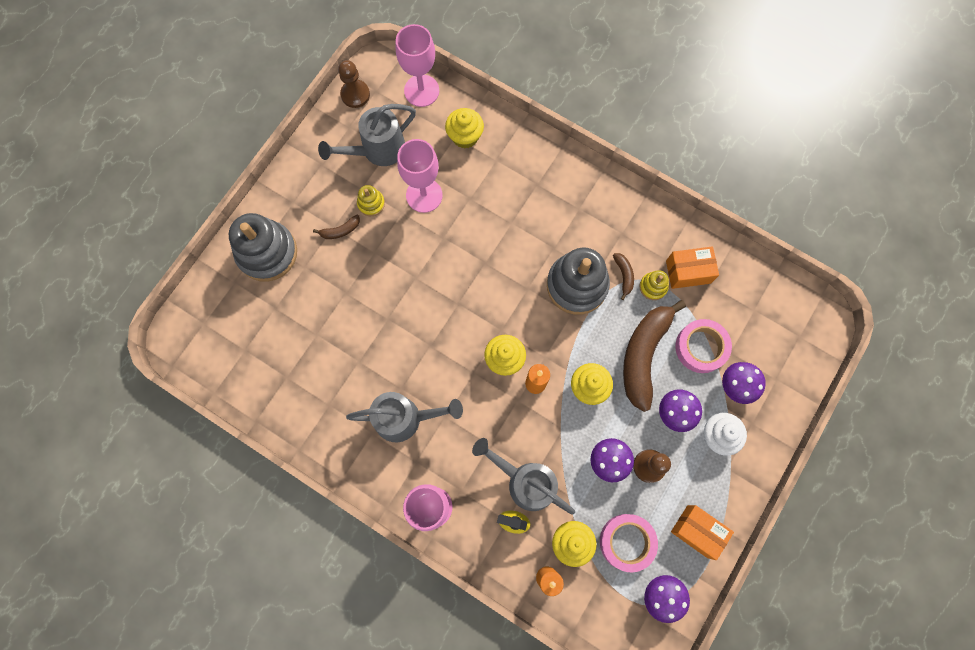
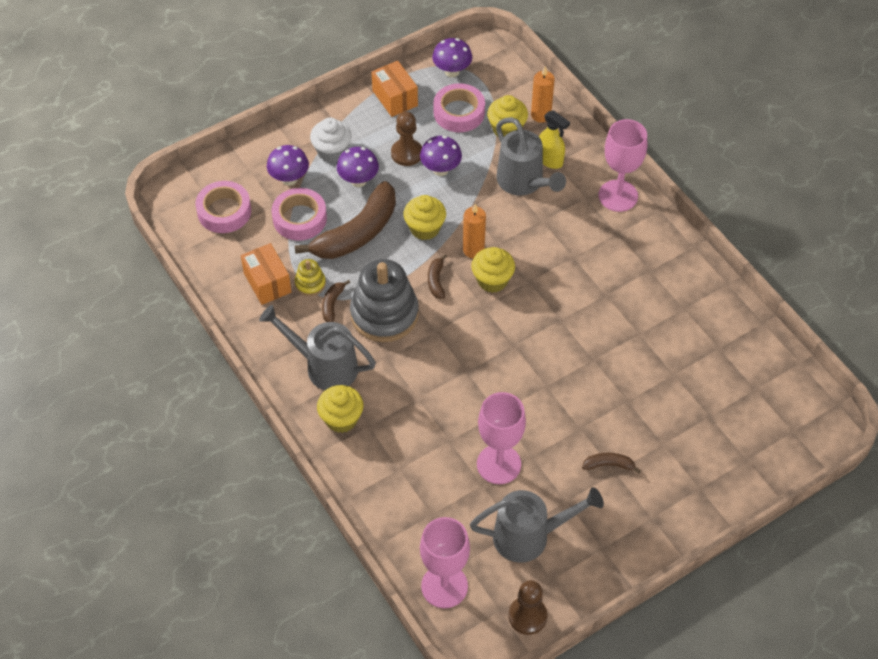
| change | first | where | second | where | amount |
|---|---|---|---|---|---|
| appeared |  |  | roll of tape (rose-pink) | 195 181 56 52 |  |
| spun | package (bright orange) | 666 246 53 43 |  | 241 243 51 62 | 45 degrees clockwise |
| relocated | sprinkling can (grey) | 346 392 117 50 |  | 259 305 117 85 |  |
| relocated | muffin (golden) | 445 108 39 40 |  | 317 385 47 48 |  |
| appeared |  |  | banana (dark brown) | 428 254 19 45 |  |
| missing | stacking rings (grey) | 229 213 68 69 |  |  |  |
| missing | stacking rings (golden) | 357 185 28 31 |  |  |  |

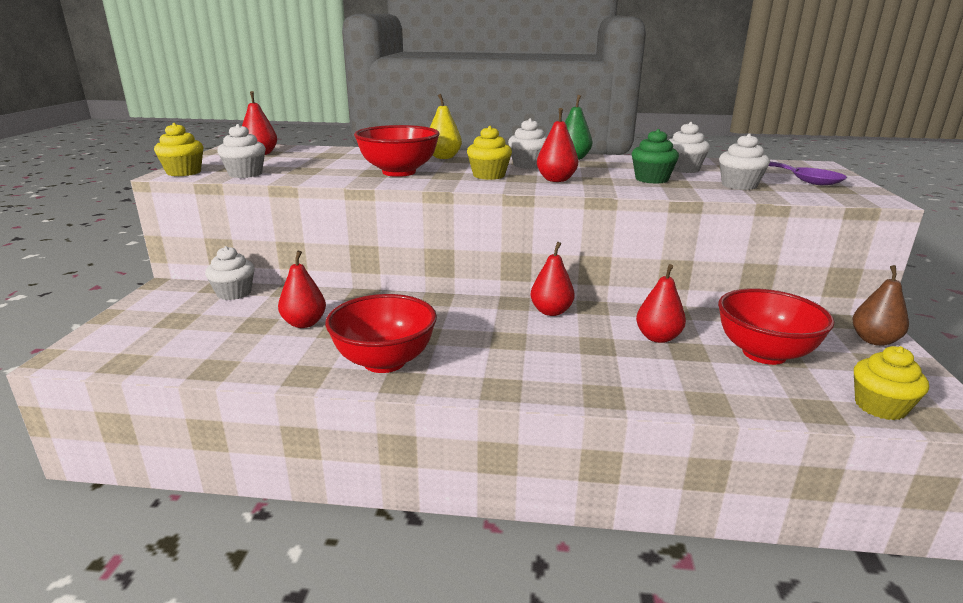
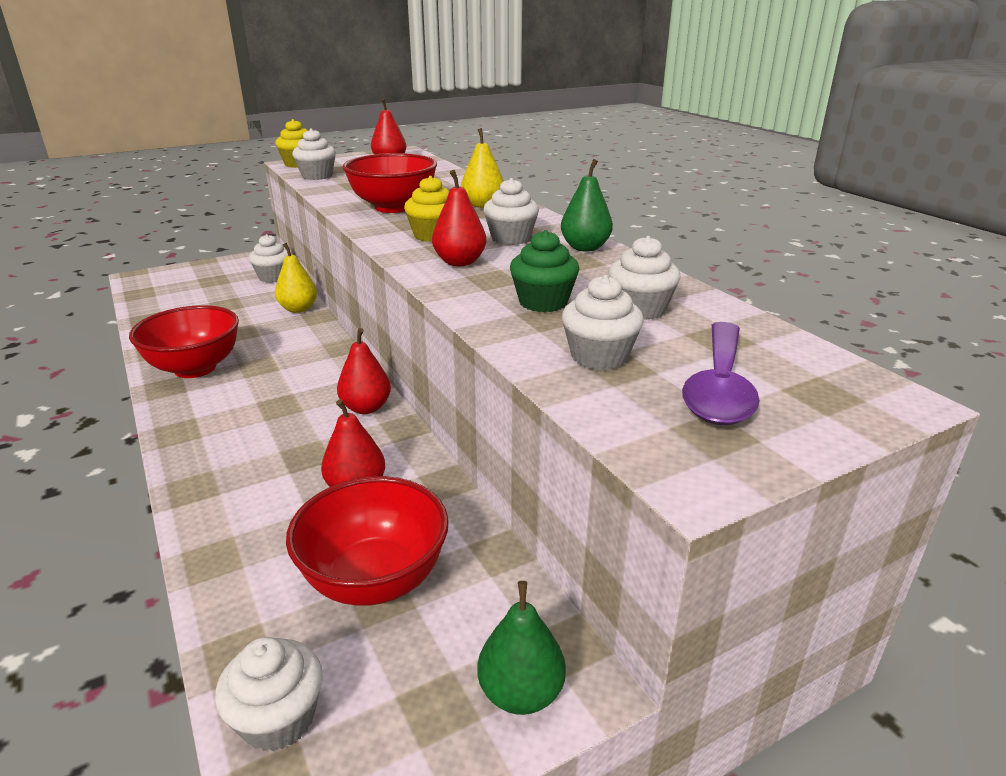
| change | first | where | second | where | amount |
|---|---|---|---|---|---|
| colour | muffin (golden) | 854 346 75 74 | muffin (pure white) | 215 637 108 114 |  |
| appeared |  |  | toy pear (golden) | 275 243 42 70 |  |
| colour | toy pear (dark brown) | 852 265 57 81 | toy pear (green) | 477 581 89 134 |  |
| missing | toy pear (red) | 278 251 48 77 |  |  |  |

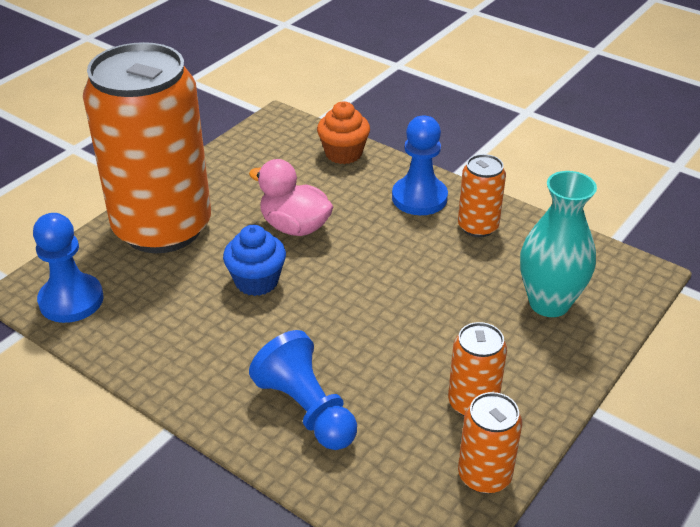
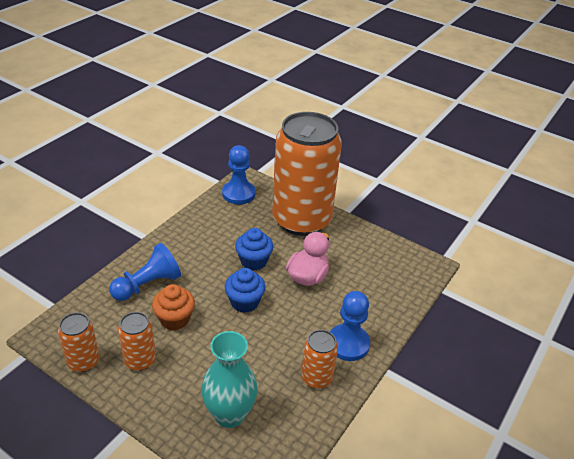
| change | first | where | second | where | amount |
|---|---|---|---|---|---|
| relocated | muffin (bright orange) | 317 101 53 63 |  | 152 284 43 47 |  |
| appeared |  |  | muffin (royal blue) | 225 268 41 45 |  |

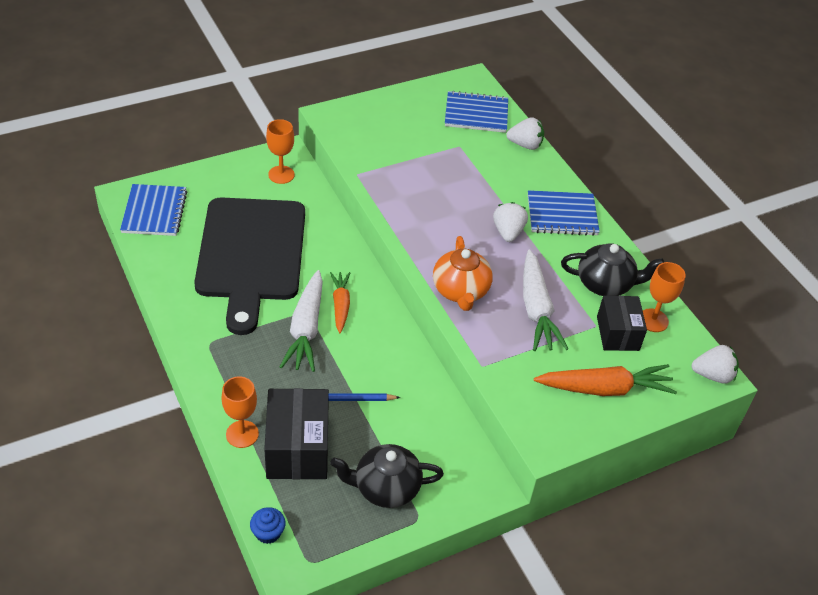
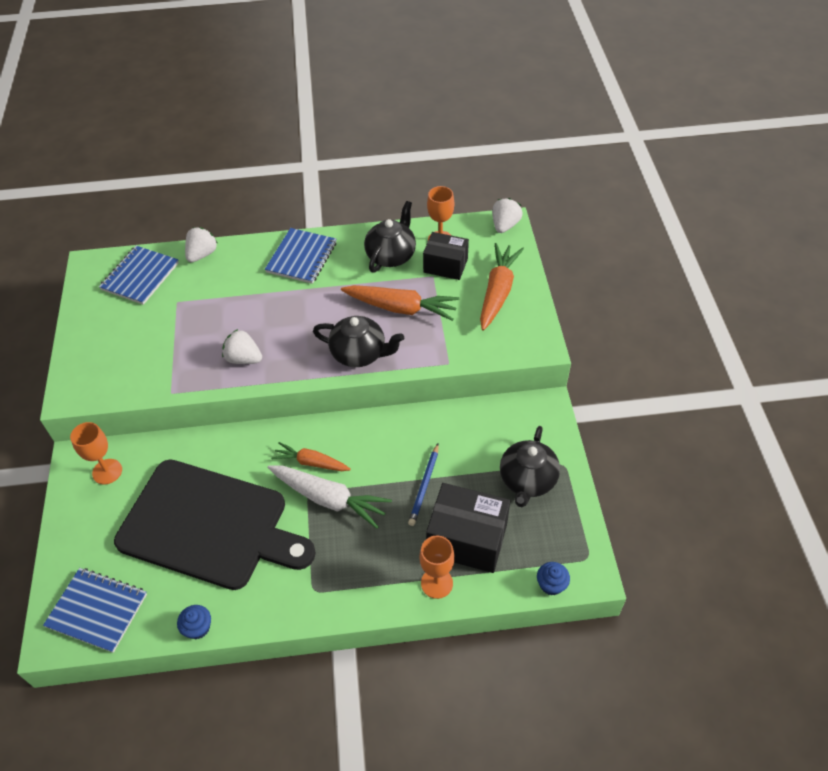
| change | first | where | second | where | amount |
|---|---|---|---|---|---|
| appeared |  |  | muffin (royal blue) | 177 605 34 34 |  |
| relocated | toy strawberry (pure white) | 493 202 35 40 |  | 222 329 40 35 |  |
| colour | china teapot (bright orange) | 433 236 60 75 | china teapot (ebony) | 313 316 91 51 |  |
| colour | toy carrot (pure white) | 523 250 46 101 | toy carrot (bright orange) | 341 285 118 36 |  |

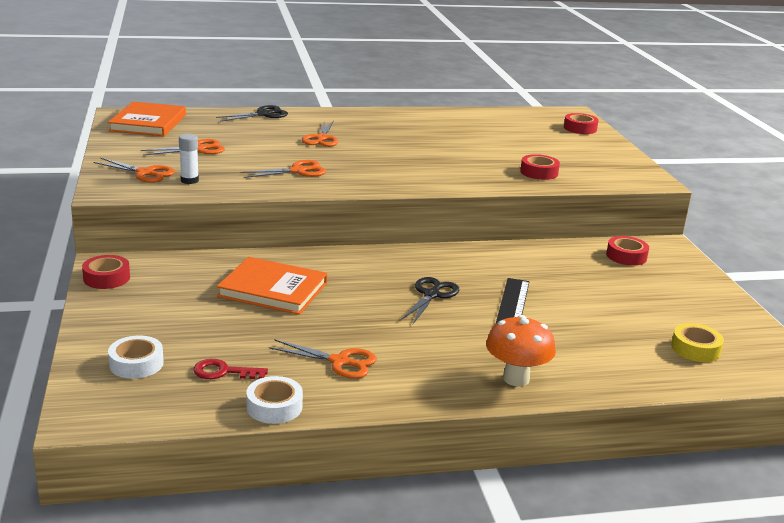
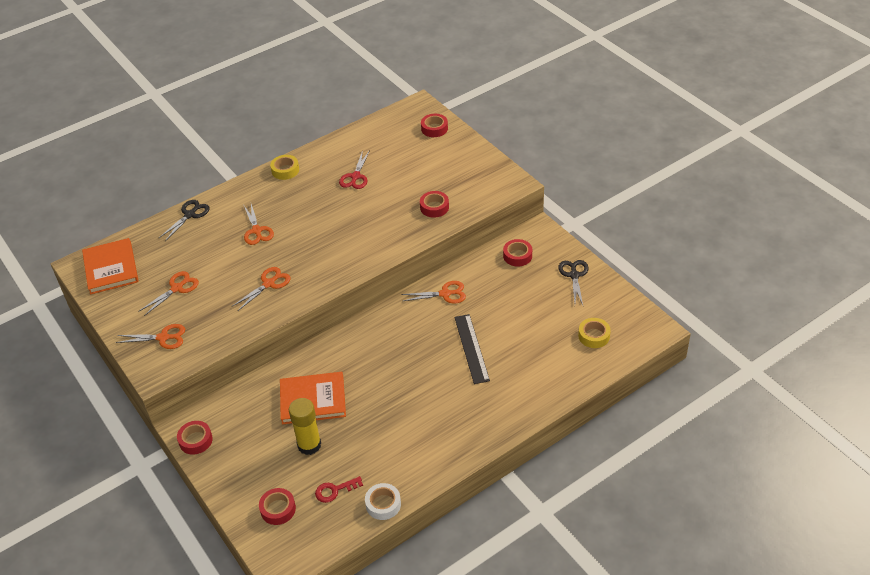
| change | first | where | second | where | amount |
|---|---|---|---|---|---|
| colour | roll of tape (pure white) | 108 335 56 44 | roll of tape (red) | 259 488 37 37 |  |
| appeared |  |  | roll of tape (golden) | 270 155 29 25 |  |
| appeared |  |  | glue (golden) | 289 398 32 57 |  |
| appeared |  |  | scissors (red) | 339 150 31 39 |  |
| relocated | scissors (bright orange) | 269 340 108 39 |  | 401 281 65 22 |  |
| relocated | scissors (ebony) | 401 277 58 47 |  | 558 260 31 45 |  |
| missing | glue (pure white) | 179 134 20 50 |  |  |  |
| missing | mushroom (bright orange) | 486 315 70 71 |  |  |  |

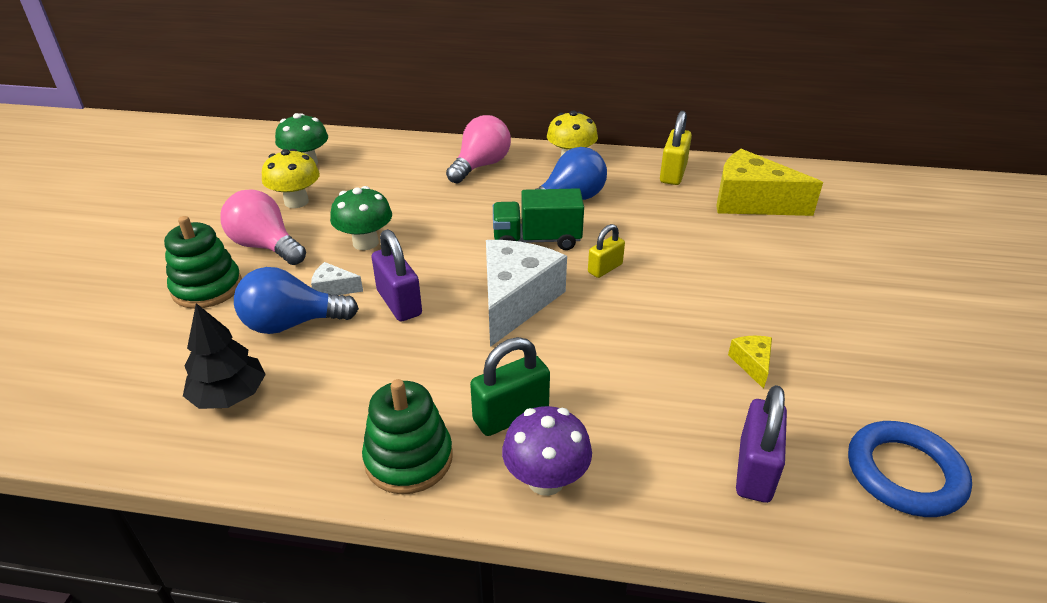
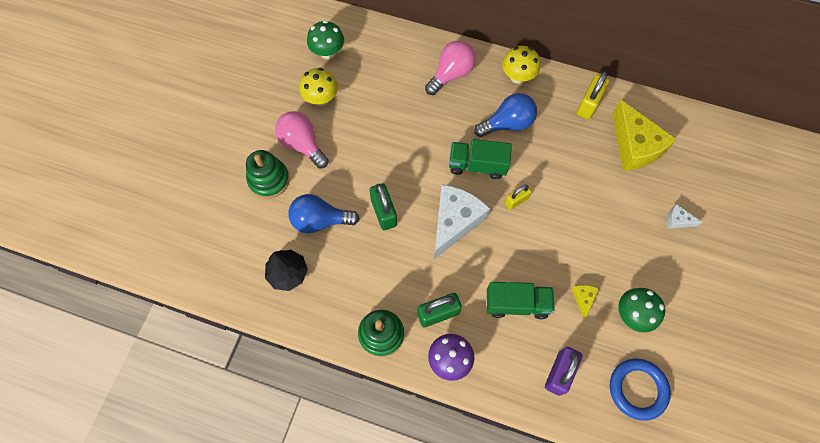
| change | first | where | second | where | amount |
|---|---|---|---|---|---|
| colour | small lock (purple) | 372 229 50 92 | small lock (green) | 369 183 28 47 |  |
| appeared |  |  | toy truck (green) | 487 282 68 37 |  |
| spun | piece of cheese (golden) | 716 149 107 67 |  | 612 100 65 71 | 150 degrees counterclockwise |
| relocated | mushroom (green) | 330 186 62 64 |  | 618 288 47 44 |  |
| relocated | piece of cheese (pure white) | 311 262 52 33 |  | 667 204 35 24 |  |

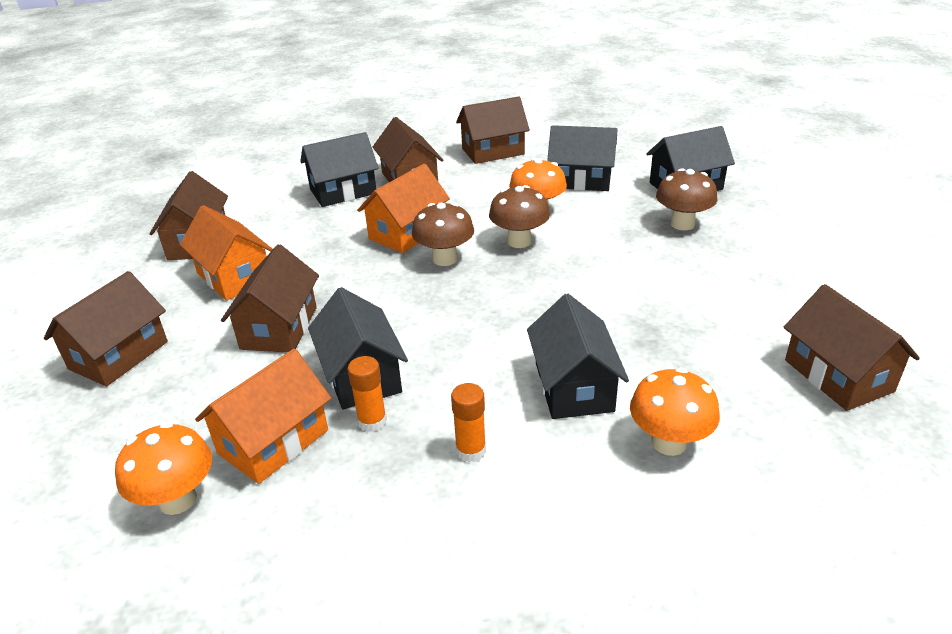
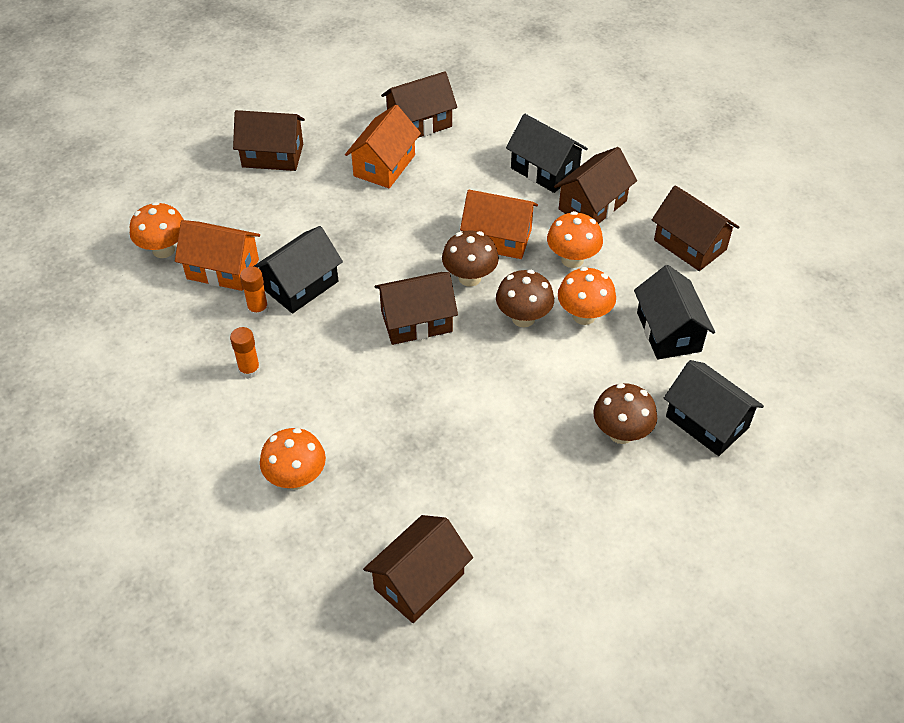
| change | first | where | second | where | amount |
|---|---|---|---|---|---|
| relocated | cottage (dark brown) | 221 244 98 109 |  | 375 272 83 73 |  |
| appeared |  |  | mushroom (bright orange) | 547 211 56 57 |  |
| missing | cottage (ebony) | 527 294 102 125 |  |  |  |

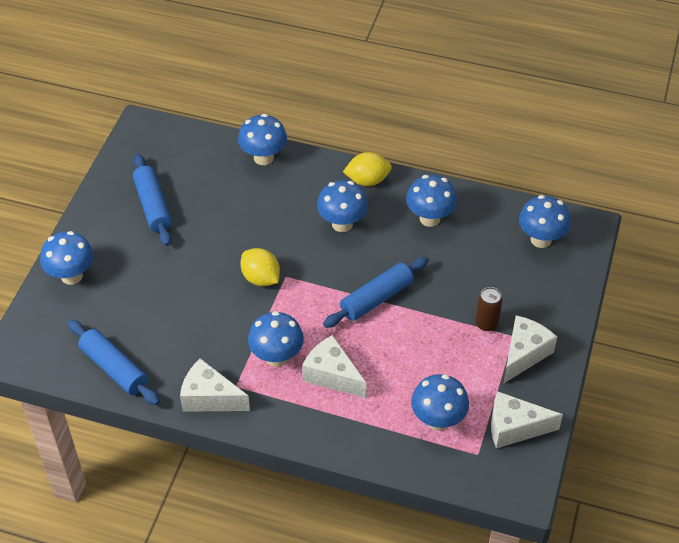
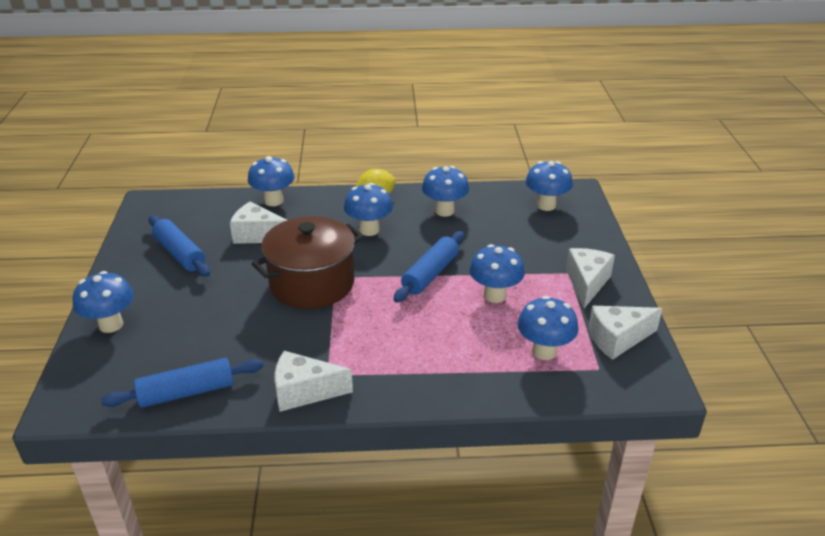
| change | first | where | second | where | amount |
|---|---|---|---|---|---|
| spun | pastry roller (royal blue) | 68 320 92 85 |  | 101 358 163 50 | 45 degrees counterclockwise |
| relocated | piece of cheese (pure white) | 302 335 65 63 |  | 230 201 57 43 |  |
| exchanged | toy lemon (golden) | 241 248 39 38 | cooking pot (dark brown) | 252 216 111 93 |  |
| relocated | mushroom (royal blue) | 248 311 56 56 |  | 469 244 56 59 |  |
| missing | can (dark brown) | 475 287 28 44 |  |  |  |

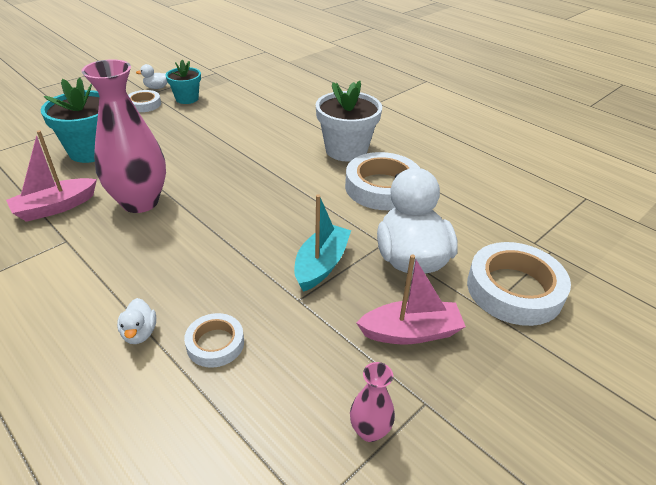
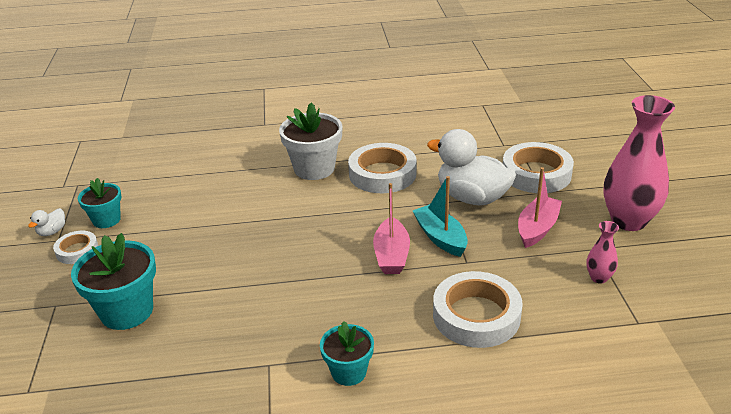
| change | first | where | second | where | amount |
|---|---|---|---|---|---|
| appeared |  |  | plant pot (turquoise) | 320 321 54 65 |  |
| relocated | boat (rose-pink) | 6 130 91 92 |  | 373 183 37 91 |  |
| size | roll of tape (pure white) | 184 313 60 55 |  | 433 271 90 77 | x1.85 |
| relocated | flower vase (rose-pink) | 81 59 85 154 |  | 603 95 72 136 |  |
| missing | toy duck (pure white) | 117 298 39 46 |  |  |  |

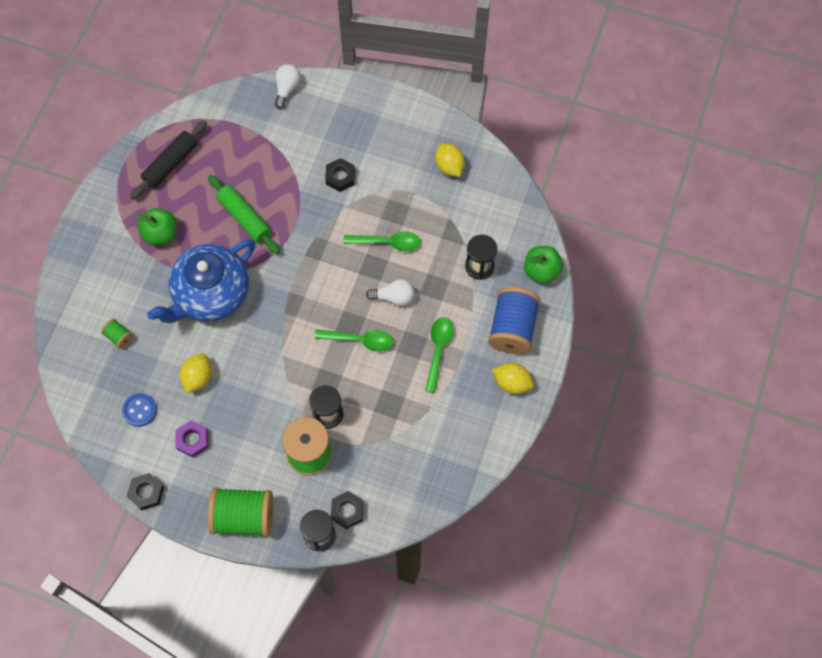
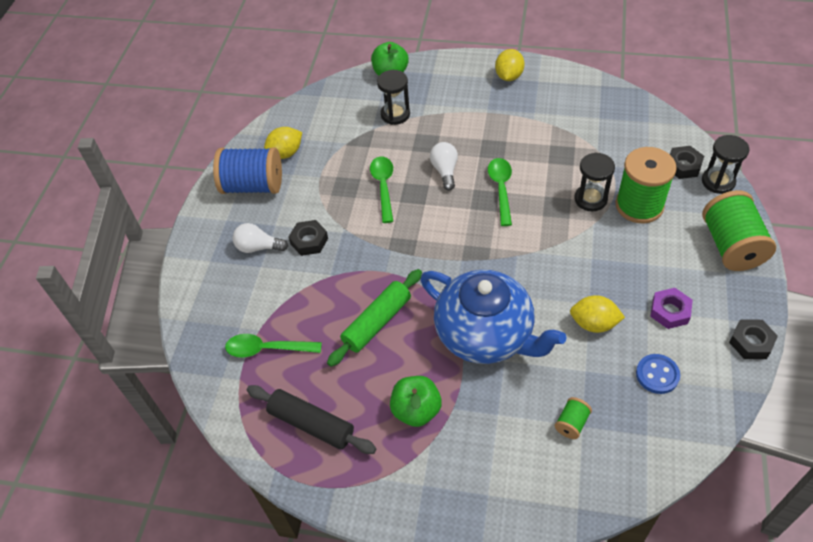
| change | first | where | second | where | amount |
|---|---|---|---|---|---|
| relocated | reel of thread (royal blue) | 488 287 53 67 |  | 213 147 69 47 |  |
| relocated | teaspoon (green) | 425 317 29 76 |  | 225 334 97 24 |  |
| relocated | light bulb (pure white) | 275 64 25 45 |  | 233 223 55 30 |  |

